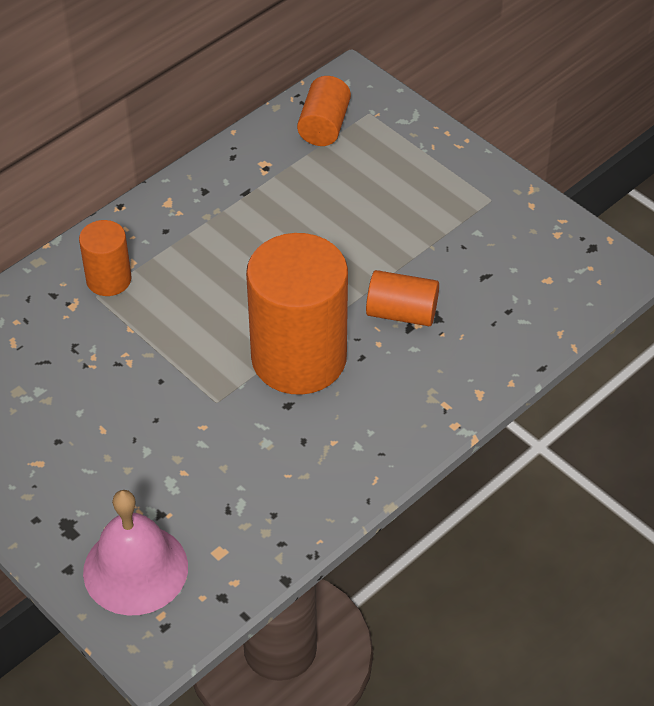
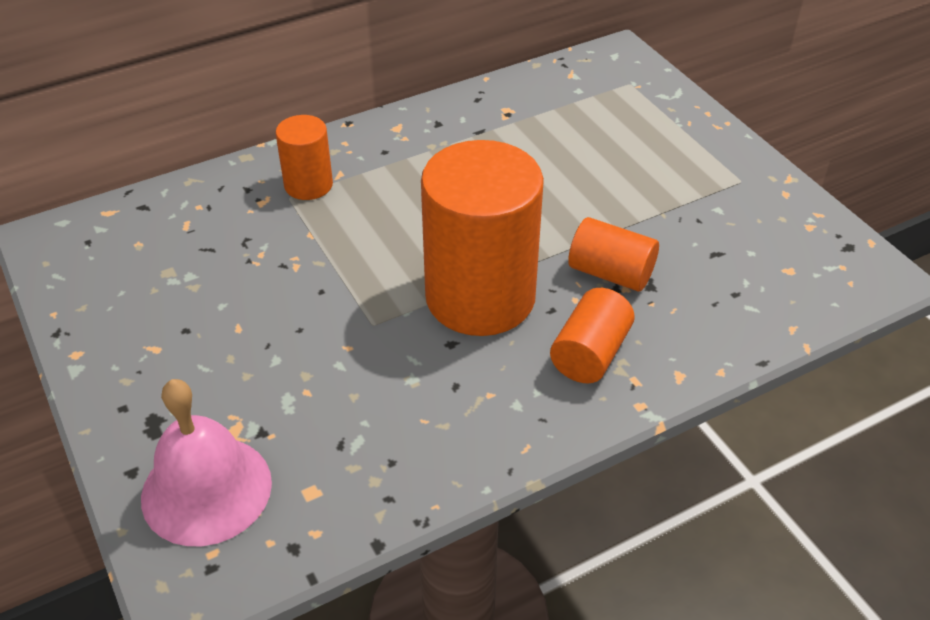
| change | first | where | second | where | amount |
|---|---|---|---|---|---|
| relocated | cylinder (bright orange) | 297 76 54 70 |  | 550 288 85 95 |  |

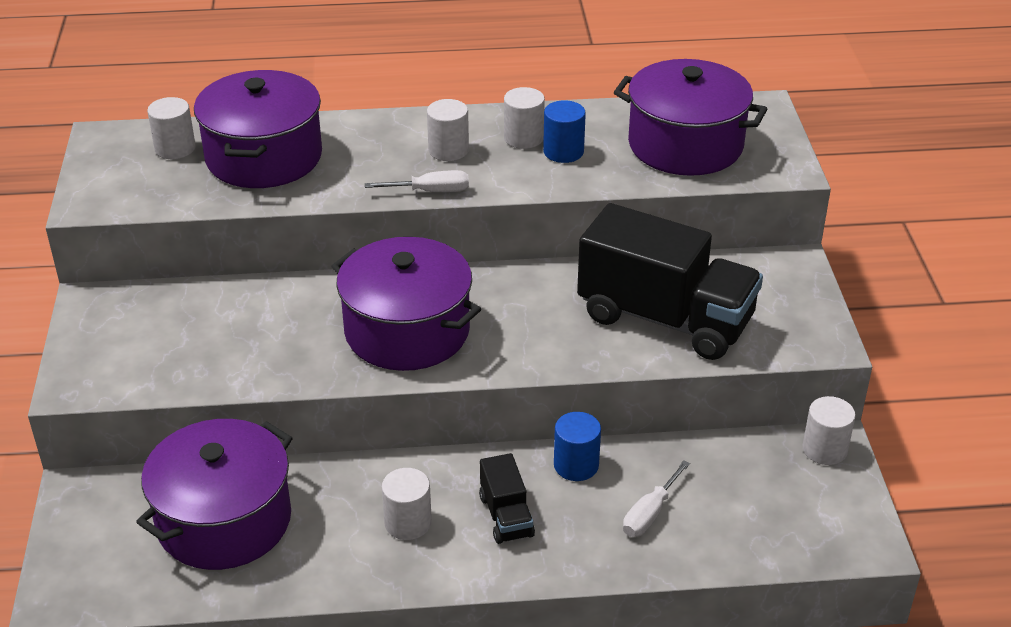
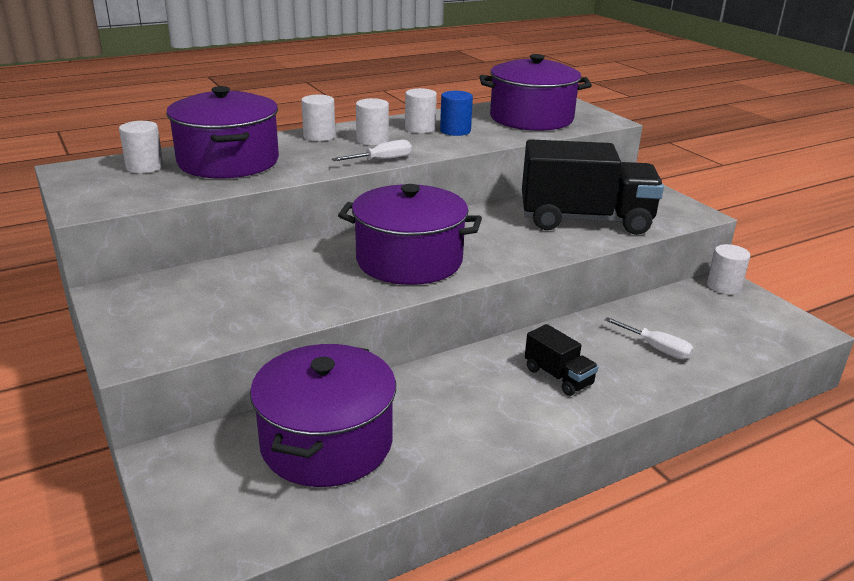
| change | first | where | second | where | amount |
|---|---|---|---|---|---|
| relocated | cylinder (pure white) | 382 468 50 72 |  | 301 95 34 46 |  |
| spun | hand screwdriver (pure white) | 623 461 67 76 |  | 604 317 90 43 | 60 degrees counterclockwise |
| missing | cylinder (royal blue) | 554 412 47 69 |  |  |  |

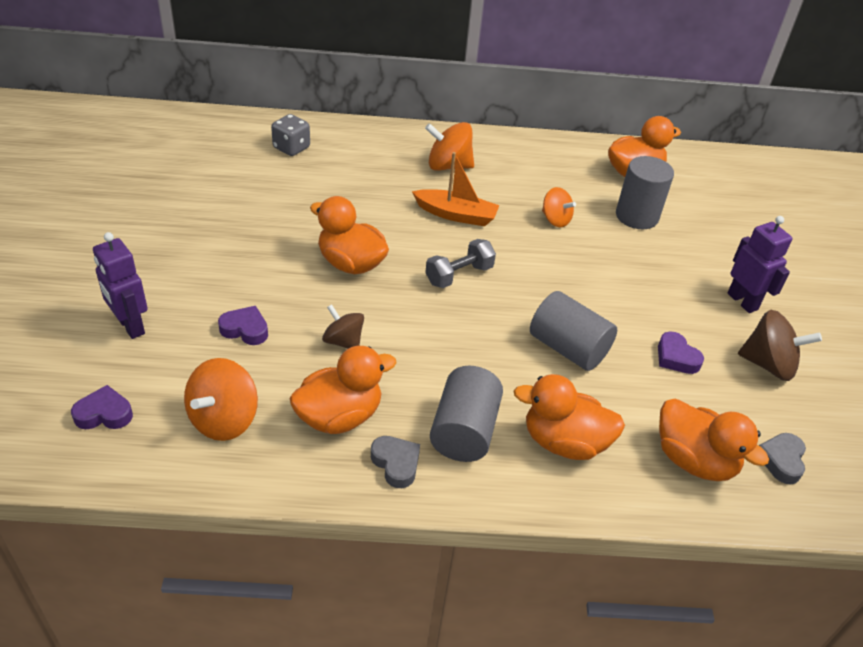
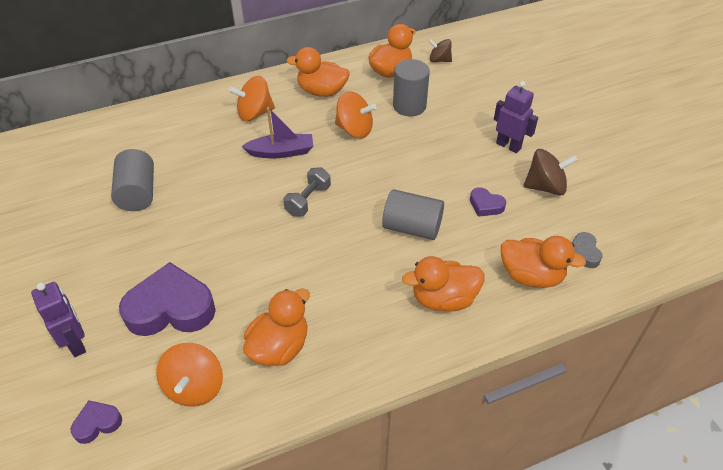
| change | first | where | second | where | amount |
|---|---|---|---|---|---|
| spun | robot figure (purple) | 93 232 55 107 |  | 31 282 55 75 | 150 degrees counterclockwise |
| relocated | cylinder (grey) | 430 366 73 96 |  | 111 149 43 62 |  |
| size | love heart (purple) | 218 306 50 39 |  | 119 262 97 74 | x2.13 |
| colour | boat (bright orange) | 412 152 88 74 | boat (purple) | 241 107 72 51 |  |
| relocated | toy duck (bright orange) | 310 196 79 78 |  | 286 47 64 50 |  |
| size | spinning top (bright orange) | 542 187 34 40 |  | 335 91 41 47 | x1.53 |
| relocated | spinning top (dark brown) | 322 304 42 45 |  | 429 39 23 23 |  |
| missing | die (grey) | 271 114 39 42 |  |  |  |
| missing | love heart (grey) | 371 436 49 52 |  |  |  |

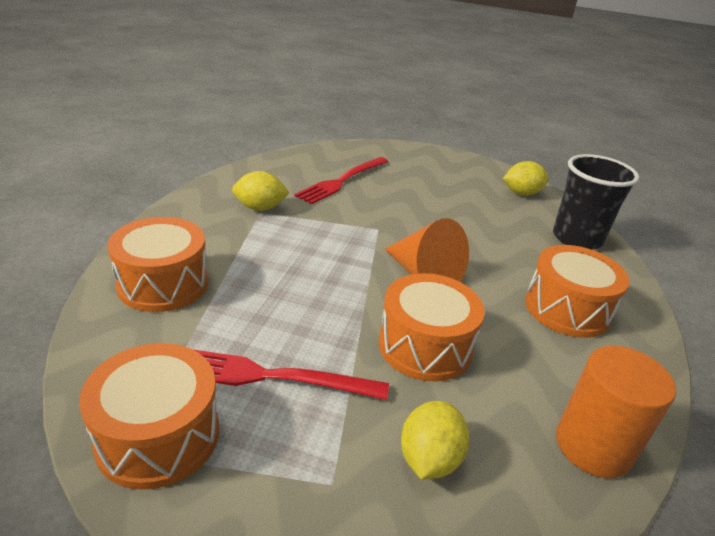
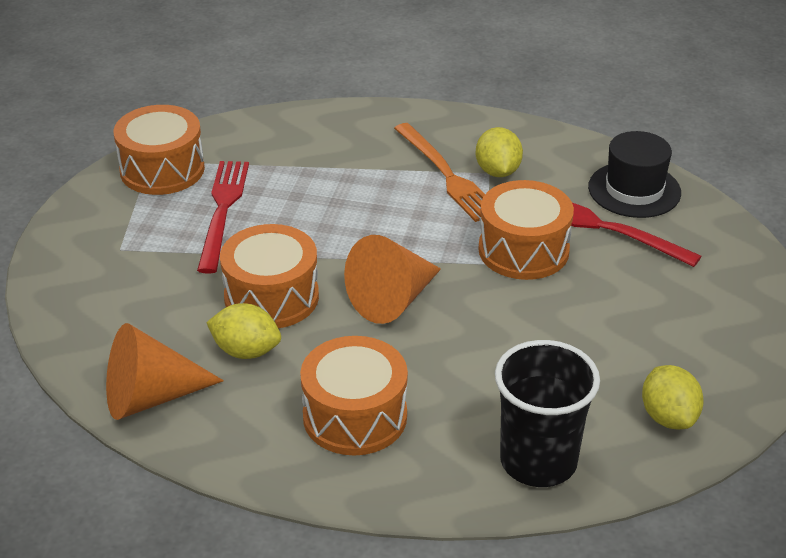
| change | first | where | second | where | amount |
|---|---|---|---|---|---|
| exchanged | cylinder (bright orange) | 556 346 120 132 | cone (bright orange) | 106 323 118 97 |  |
| relocated | toy lemon (golden) | 401 401 68 79 |  | 206 303 75 56 |  |
| appeared |  |  | table fork (bright orange) | 394 123 91 99 |  |
| relocated | snare drum (bright orange) | 107 217 101 95 |  | 478 180 96 100 |  |
| appeared |  |  | hat (ebony) | 588 131 93 87 |  |

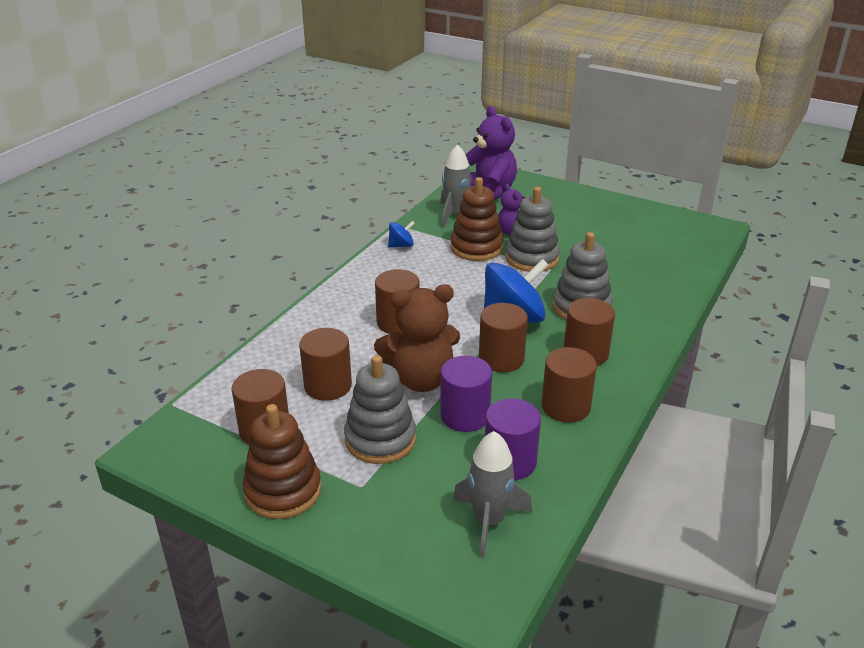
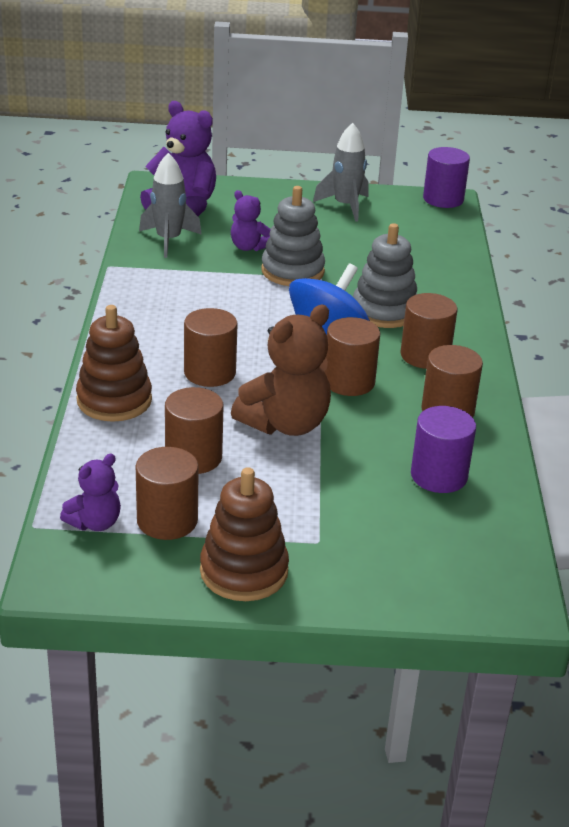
| change | first | where | second | where | amount |
|---|---|---|---|---|---|
| appeared |  |  | stuffed bear (purple) | 60 454 61 77 |  |
| relocated | stacking rings (dark brown) | 451 177 52 84 |  | 76 305 76 117 |  |
| relocated | spaceship (grey) | 453 431 79 127 |  | 313 123 56 99 |  |
| relocated | cylinder (purple) | 440 356 52 76 |  | 423 147 47 61 |  |
| missing | stacking rings (grey) | 344 355 72 109 |  |  |  |
| missing | spinning top (royal blue) | 388 221 27 27 |  |  |  |

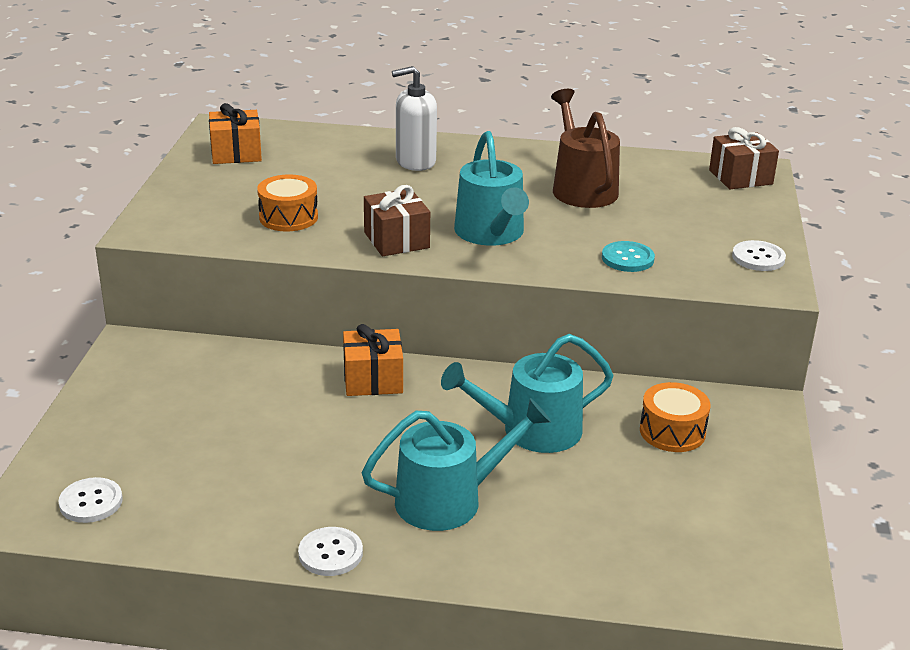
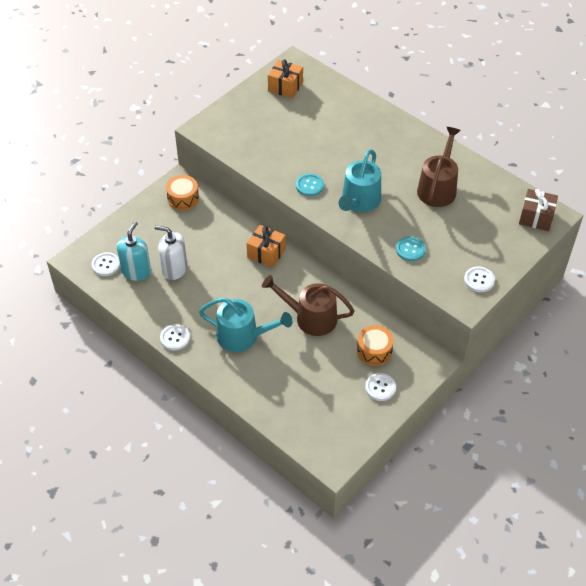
| change | first | where | second | where | amount |
|---|---|---|---|---|---|
| appeared |  |  | pump bottle (turquoise) | 117 221 34 60 |  |
| relocated | pump bottle (pure white) | 392 66 45 105 |  | 155 225 32 55 |  |
| relocated | snare drum (bright orange) | 257 174 61 57 |  | 166 175 33 36 |  |
| colour | sprinkling can (turquoise) | 441 334 173 119 | sprinkling can (dark brown) | 262 275 92 61 |  |
| exchanged | gift (dark brown) | 364 185 66 71 | shirt button (turquoise) | 296 174 28 22 |  |
| appeared |  |  | shirt button (pure white) | 365 373 31 28 |  |

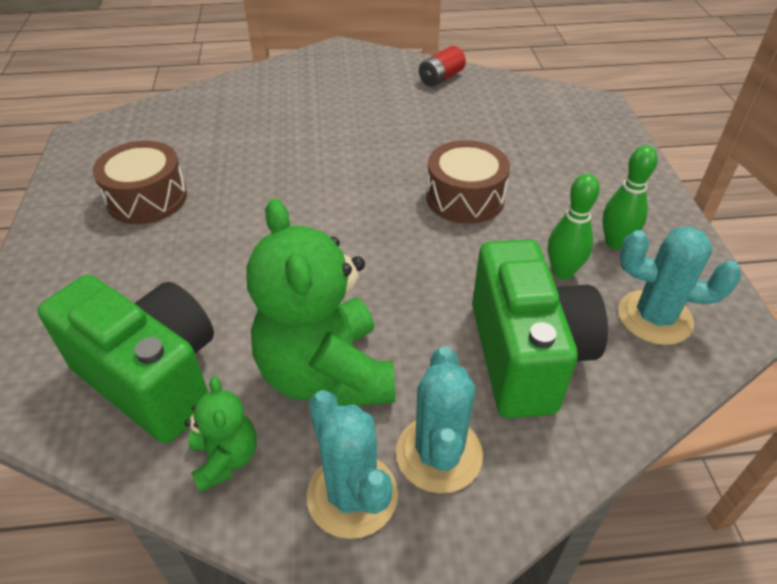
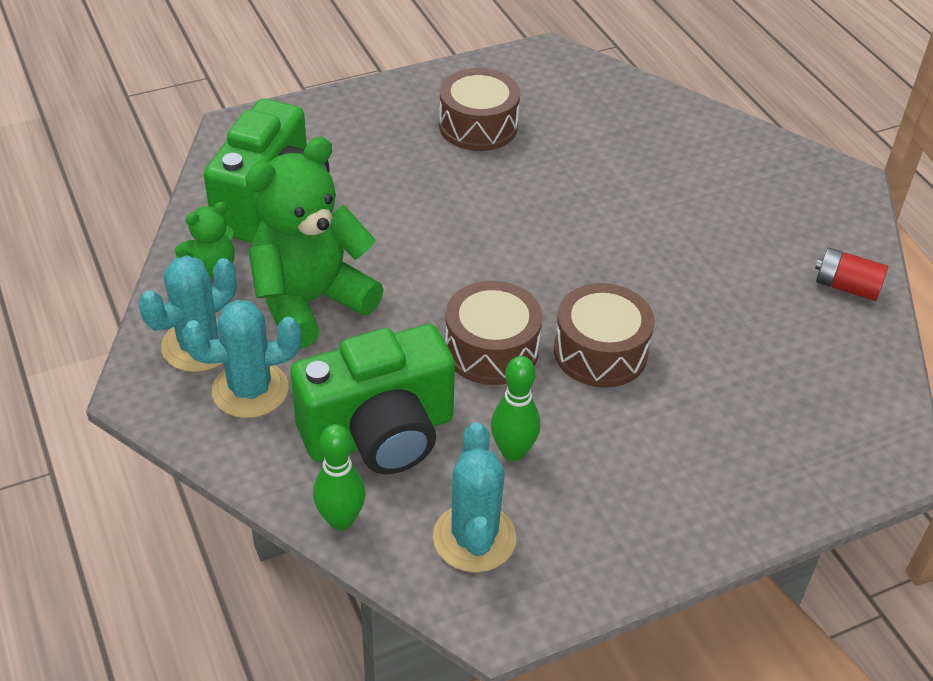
| change | first | where | second | where | amount |
|---|---|---|---|---|---|
| relocated | skittle (green) | 603 145 55 105 |  | 313 424 52 106 |  |
| appeared |  |  | snare drum (dark brown) | 445 281 98 104 |  |

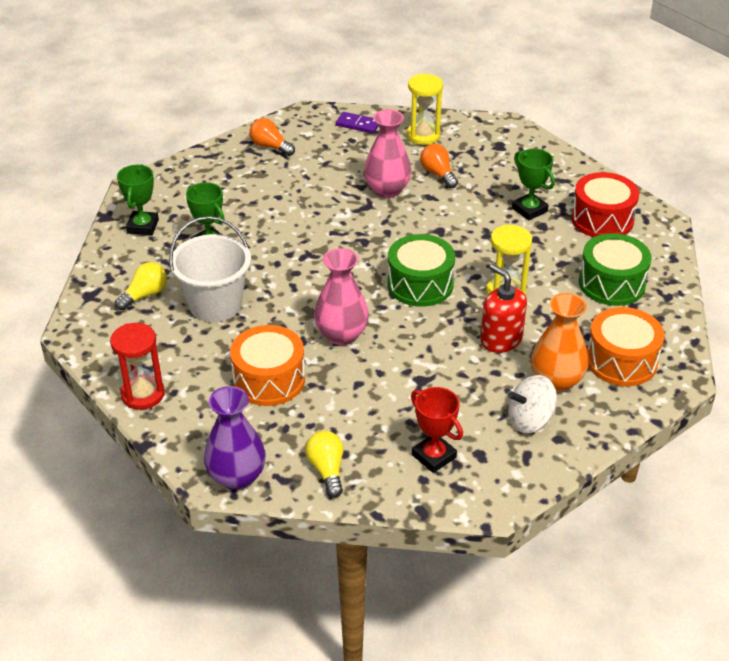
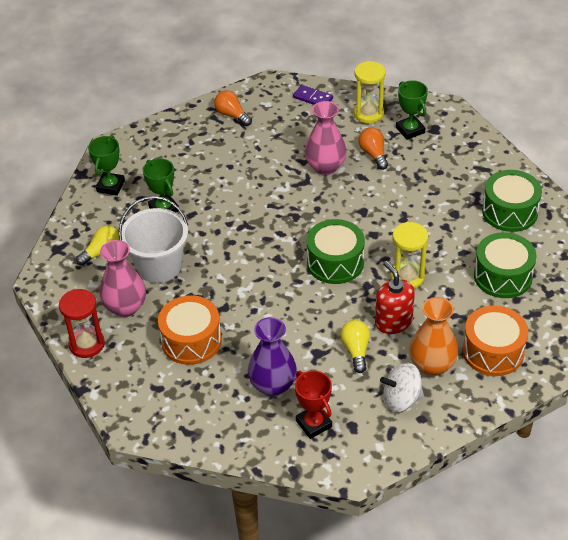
| change | first | where | second | where | amount |
|---|---|---|---|---|---|
| relocated | flower vase (rose-pink) | 314 248 55 97 |  | 100 240 46 77 |  |
| relocated | flower vase (purple) | 204 386 62 104 |  | 248 317 49 79 |  |
| relocated | light bulb (golden) | 306 431 37 67 |  | 340 320 30 53 |  |
| relocated | trophy (green) | 512 149 43 71 |  | 396 80 32 60 |  |
| colour | snare drum (red) | 571 172 68 65 | snare drum (green) | 482 170 60 62 |  |

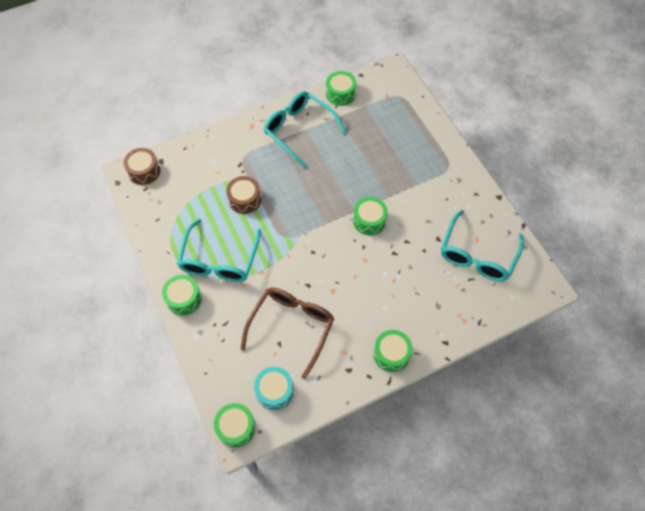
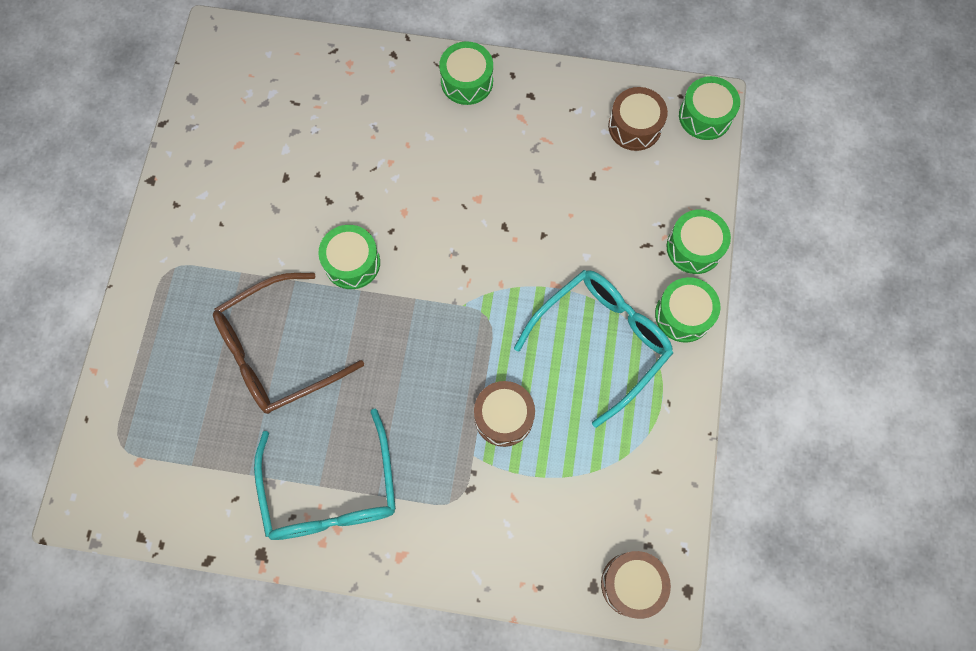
| change | first | where | second | where | amount |
|---|---|---|---|---|---|
| relocated | glasses (dark brown) | 241 287 93 92 |  | 213 273 151 141 |  |
| colour | snare drum (turquoise) | 254 367 40 43 | snare drum (dark brown) | 608 87 60 64 |  |
| relocated | snare drum (green) | 326 71 31 35 |  | 667 209 64 65 |  |
| missing | glasses (turquoise) | 441 210 83 71 |  |  |  |

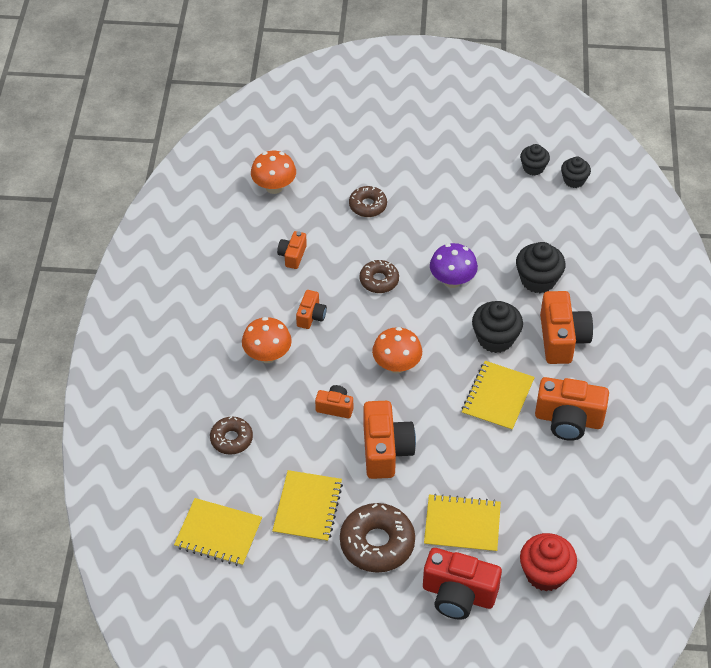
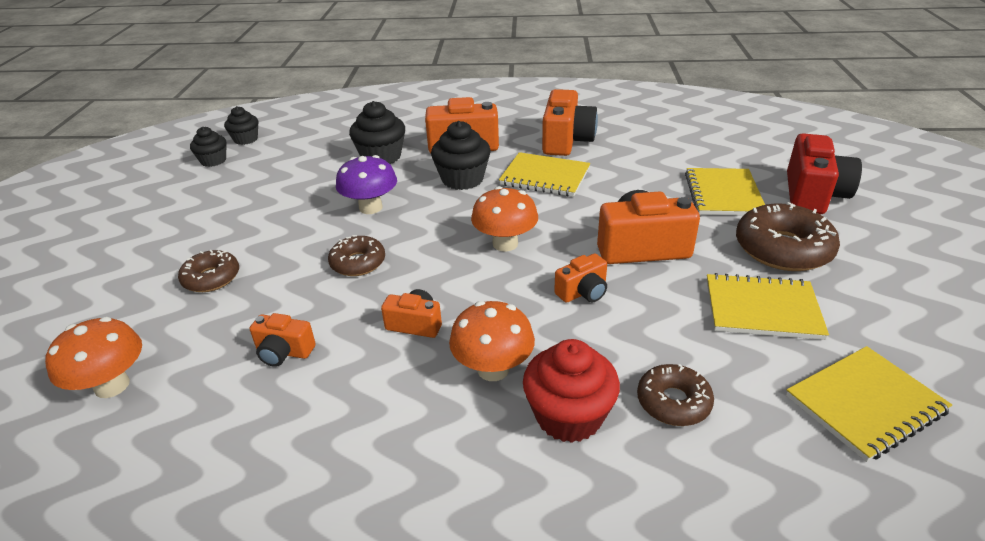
| change | first | where | second | where | amount |
|---|---|---|---|---|---|
| relocated | muffin (red) | 520 533 57 58 |  | 523 339 97 104 |  |
| spun | photo camera (bright orange) | 315 385 38 33 |  | 554 254 53 49 | 135 degrees counterclockwise |
| spun | exercise book (golden) | 174 498 88 68 |  | 786 346 166 116 | 45 degrees clockwise |

